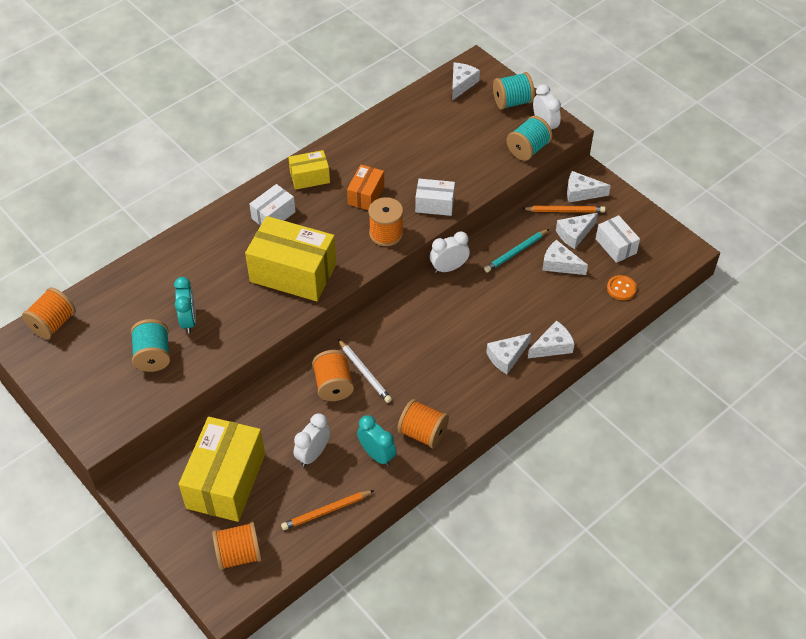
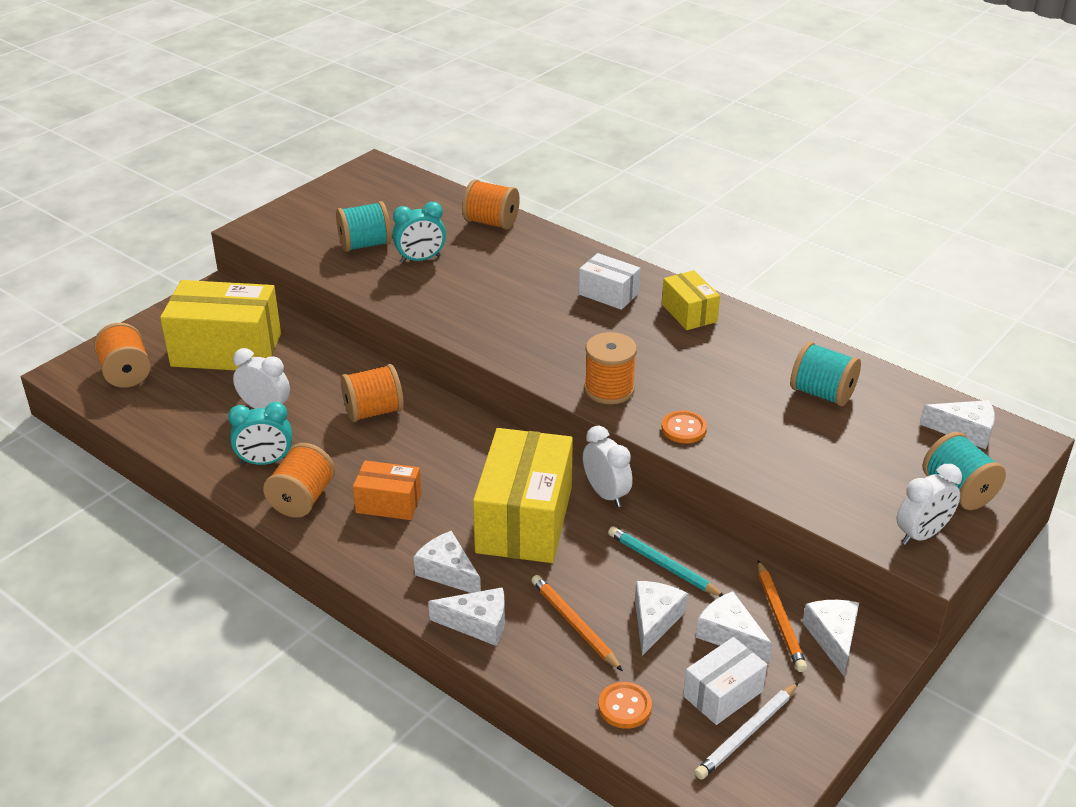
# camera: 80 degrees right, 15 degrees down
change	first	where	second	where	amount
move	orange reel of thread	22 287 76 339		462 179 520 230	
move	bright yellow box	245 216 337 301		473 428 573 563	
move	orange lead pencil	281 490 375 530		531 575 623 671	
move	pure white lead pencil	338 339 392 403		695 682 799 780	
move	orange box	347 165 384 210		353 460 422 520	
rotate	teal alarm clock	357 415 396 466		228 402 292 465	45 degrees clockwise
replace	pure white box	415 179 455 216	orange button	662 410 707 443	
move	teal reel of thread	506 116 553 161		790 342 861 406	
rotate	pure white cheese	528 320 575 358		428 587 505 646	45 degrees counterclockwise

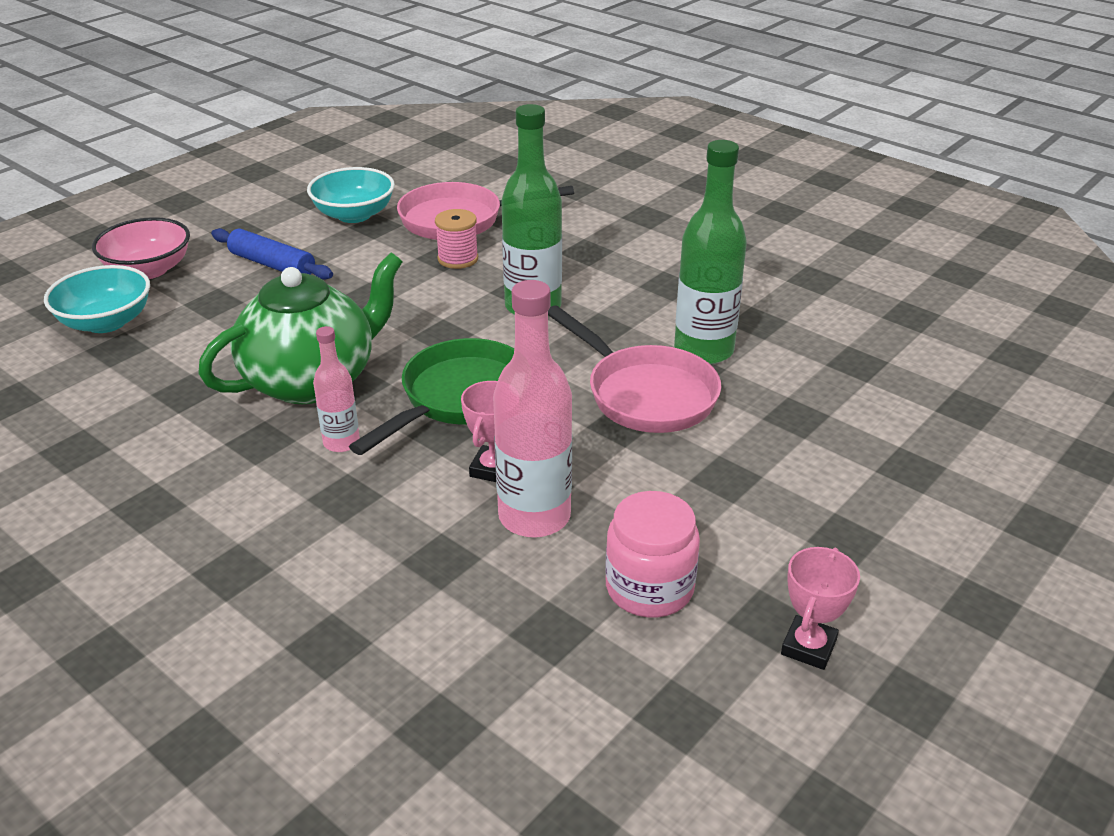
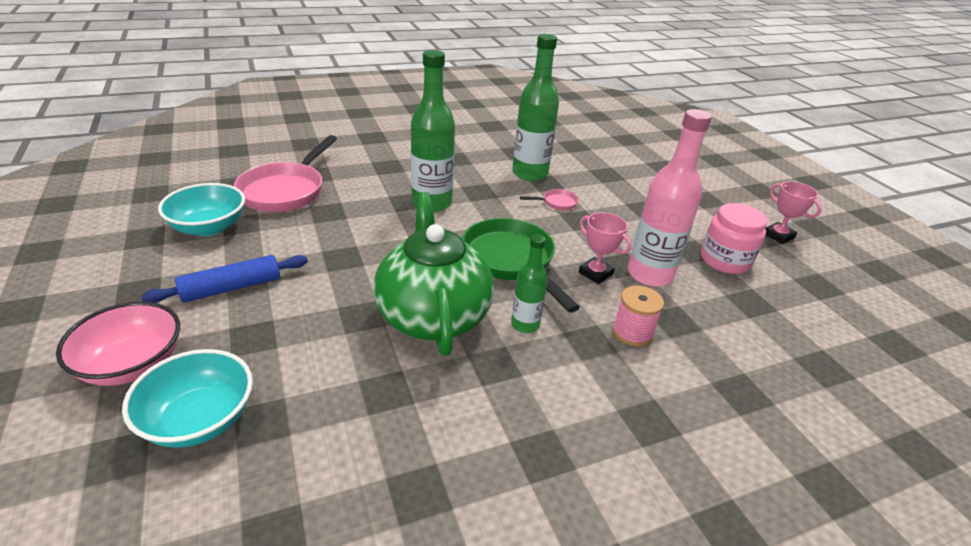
# camera: 65 degrees left, 0 degrees up
change	first	where	second	where	amount
recolor	rosy drink bottle	313 326 360 452	emerald drink bottle	511 234 548 333	
move	rosy reel of thread	435 209 478 269		612 285 664 347	
resize	rosy pan	548 305 721 433		520 189 579 210	x0.43

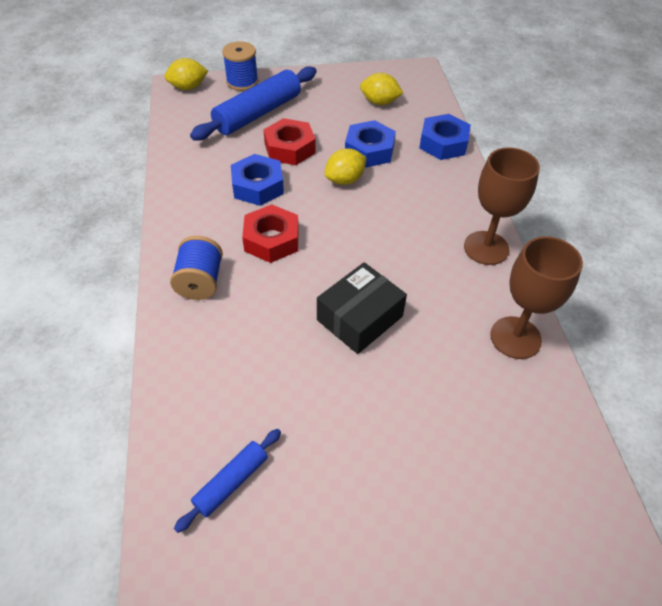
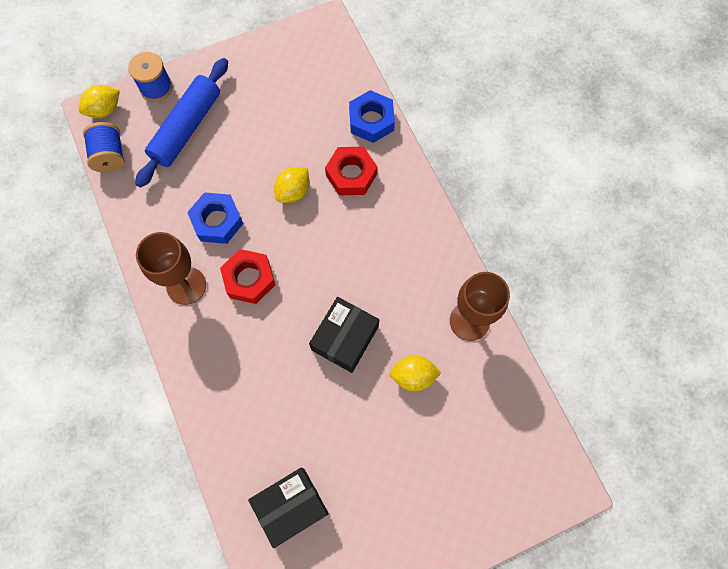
# camera: 15 degrees left, 20 degrees up
change	first	where	second	where	amount
move	cobalt reel of thread	170 236 223 300		83 122 125 172	
replace	cobalt rolling pin	174 429 281 533	ebony box	248 468 329 548	
move	red hex nut	264 118 316 165		325 147 377 195	
delete	cobalt hex nut	345 120 396 168			
move	bright yellow citrus fruit	360 73 403 105		390 355 441 391	
move	russet wine glass	464 147 540 265		136 232 206 305	

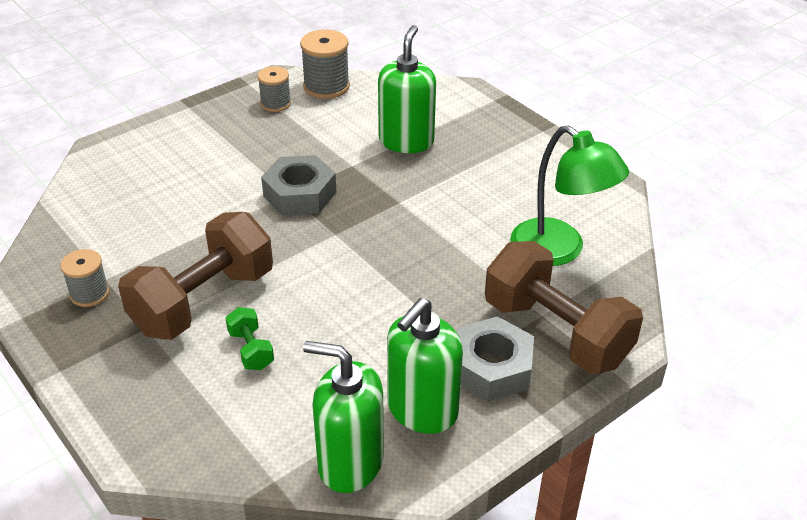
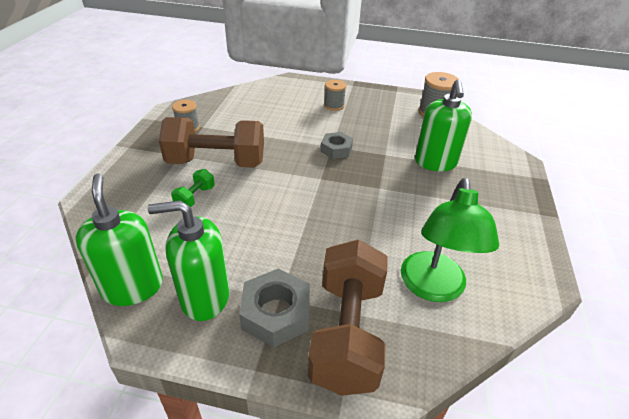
# camera: 50 degrees right, 0 degrees up
change	first	where	second	where	amount
move	grey reel of thread	257 66 291 112		324 80 346 111	
resize	grey hex nut	261 155 336 216		321 132 353 159	x0.65
rotate	emerald soap dispenser	378 25 436 153		415 79 472 171	120 degrees clockwise

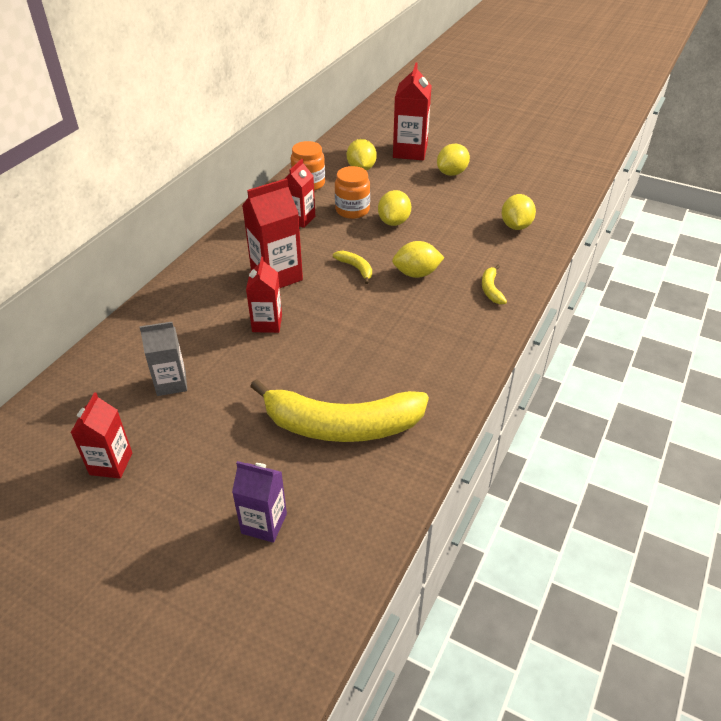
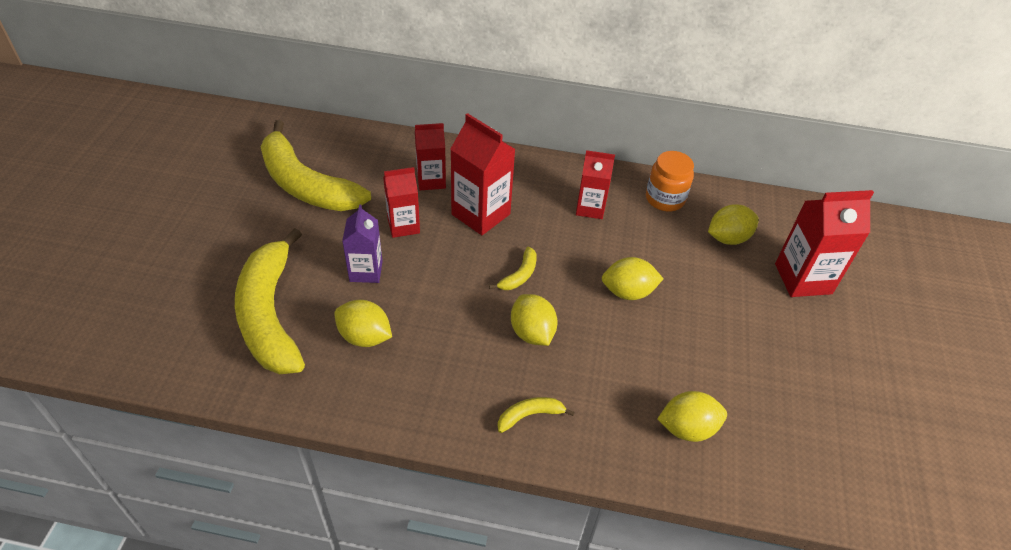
# camera: 70 degrees right, 5 degrees up
change	first	where	second	where	amount
move	red carton	71 392 132 479		415 123 446 190	
replace	grey carton	140 322 187 396	bright yellow toy banana	261 120 371 211	
move	purple carton	232 461 287 543		342 204 383 283	
delete	orange jar	335 166 370 219			
move	bright yellow citrus fruit	437 144 470 176		334 300 392 347	

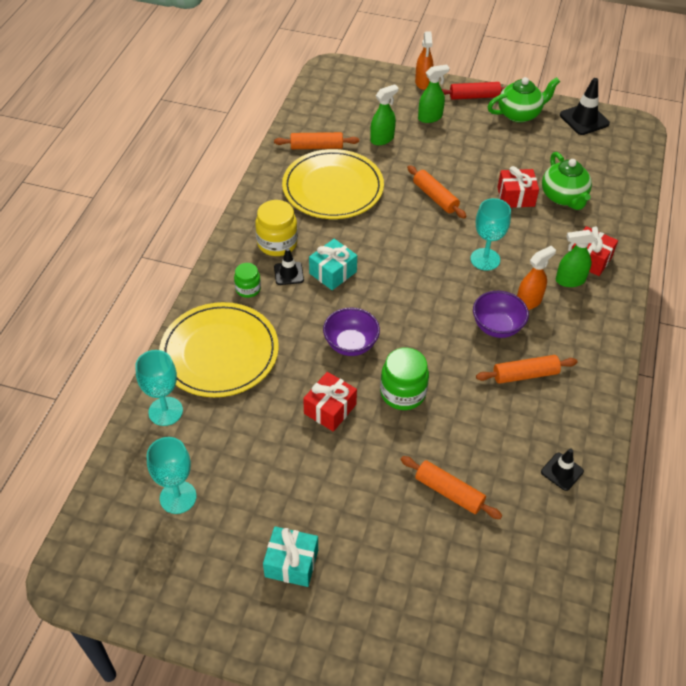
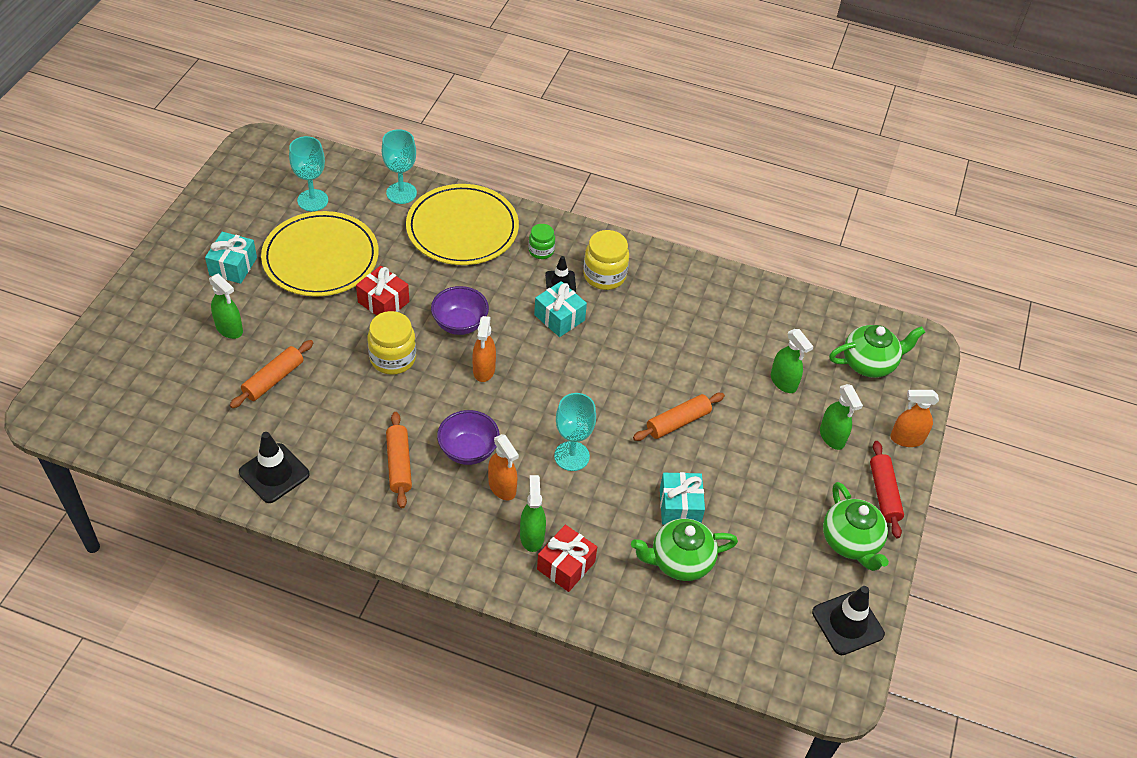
# camera: 90 degrees right, 0 degrees up
change	first	where	second	where	amount
delete	orange rolling pin	274 132 359 149			
move	bright yellow plate	282 149 384 219		261 211 379 297	
recolor	emerald jar	380 348 429 410	bright yellow jar	367 311 416 375	
recolor	red wrapped gift	497 166 539 208	teal wrapped gift	660 472 705 525	
resize	ebony road cone	541 448 584 491		239 432 310 503	x1.61
insert			emerald spray bottle	209 274 243 339	
insert			orange spray bottle	472 316 496 382	
insert			emerald teapot	829 325 925 378	

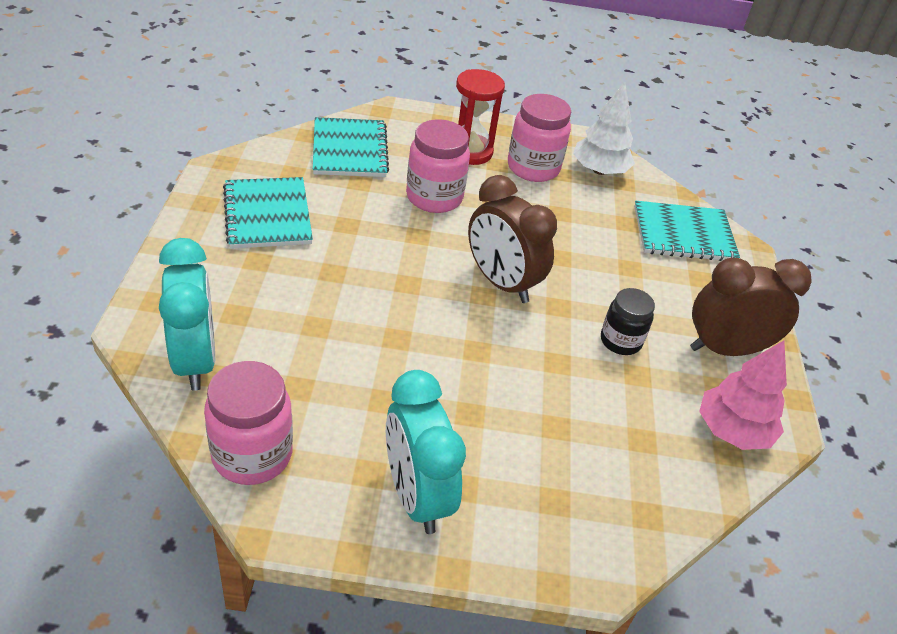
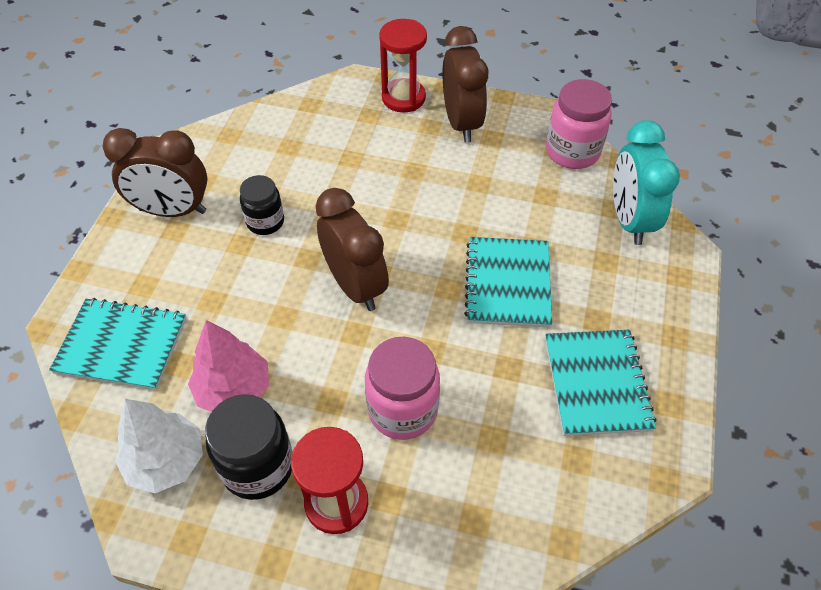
# camera: 165 degrees left, 10 degrees up
change	first	where	second	where	amount
move	teal notepad	313 117 389 177		464 237 552 328	
recolor	teal alarm clock	386 370 466 534	russet alarm clock	443 26 488 143	
recolor	rosy jar	508 94 571 182	ebony jar	205 394 293 500	
move	rosy toy tree	699 341 787 450		188 320 269 412	
insert			red sandglass	379 19 427 112	

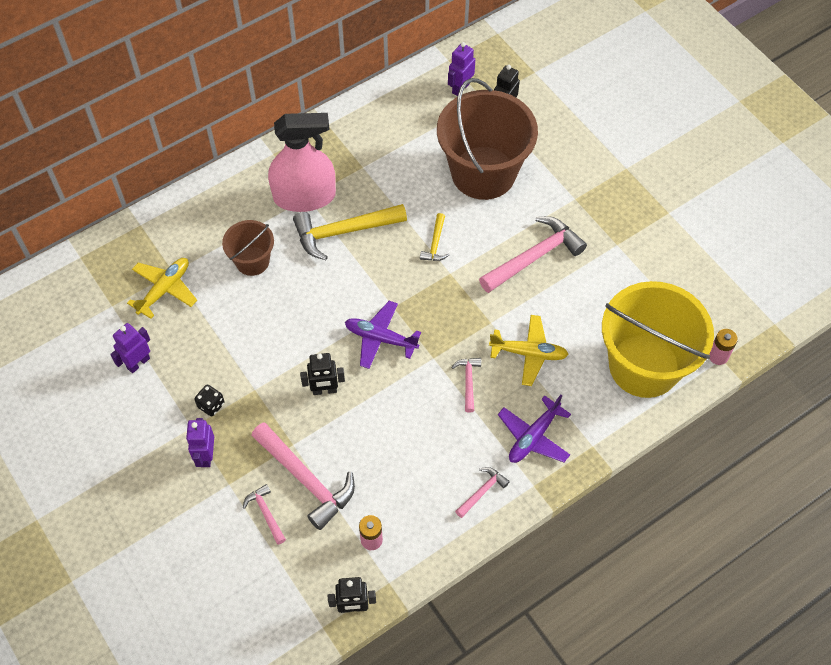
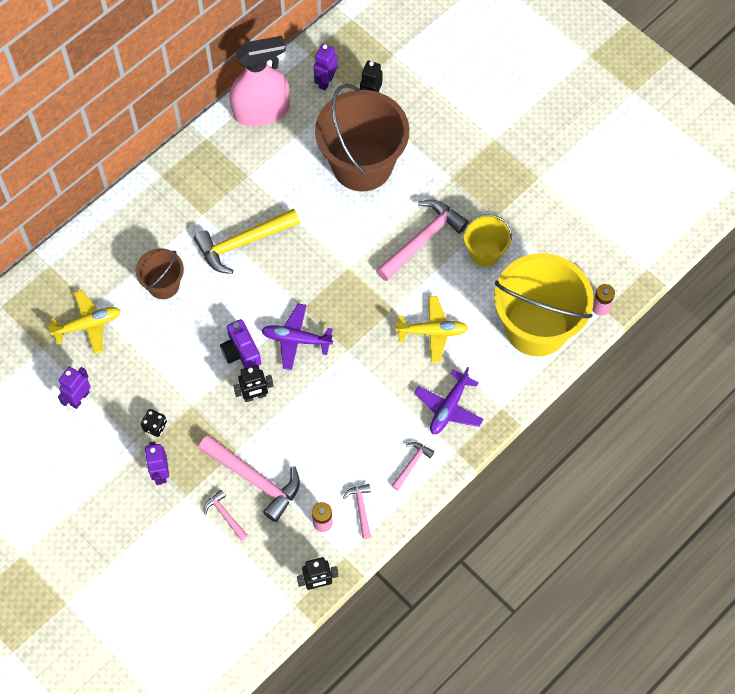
# camera: 10 degrees left, 5 degrees up
change	first	where	second	where	amount
rotate	bright yellow plane	127 258 197 319		48 290 121 354	45 degrees clockwise
move	rosy spray bottle	268 113 336 212		229 36 290 126	
delete	bright yellow hammer	420 213 449 261			
move	rosy hammer	451 358 481 413		343 484 371 539	
insert			purple compact camera	220 319 261 368	
insert			bright yellow bucket	463 214 512 267	

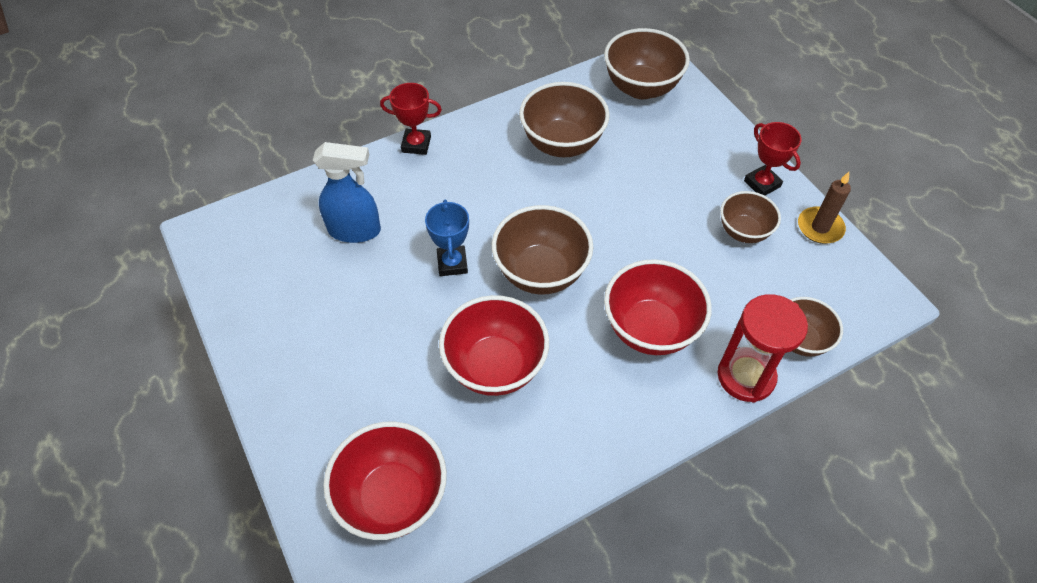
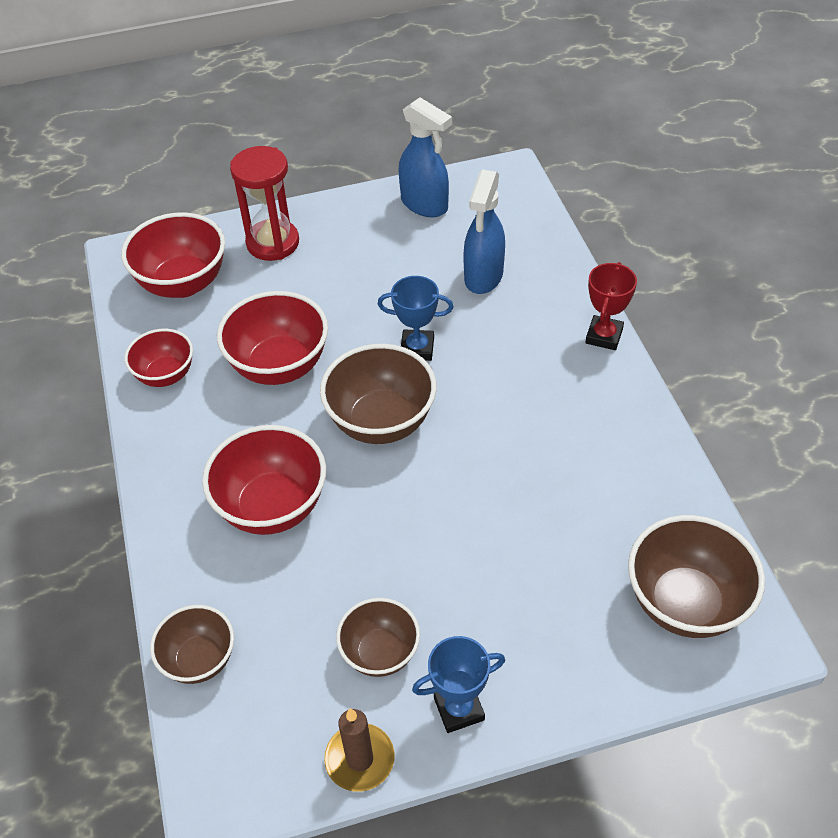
# camera: 105 degrees right, 5 degrees down
change	first	where	second	where	amount
delete	russet bowl	519 82 610 157			
move	red sandglass	718 294 808 403		230 146 299 261	
recolor	red award cup	744 122 802 196	cobalt award cup	412 636 505 733	
insert			red bowl	124 329 193 387	
insert			cobalt spray bottle	399 97 452 217	

